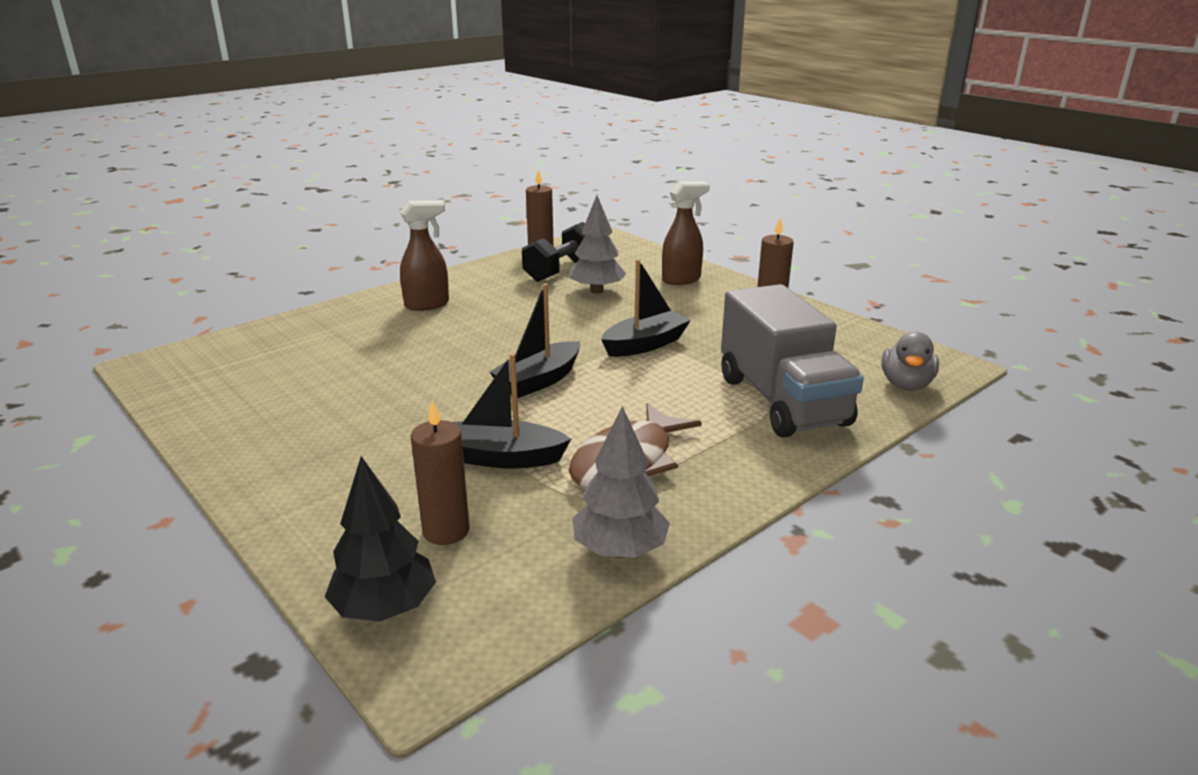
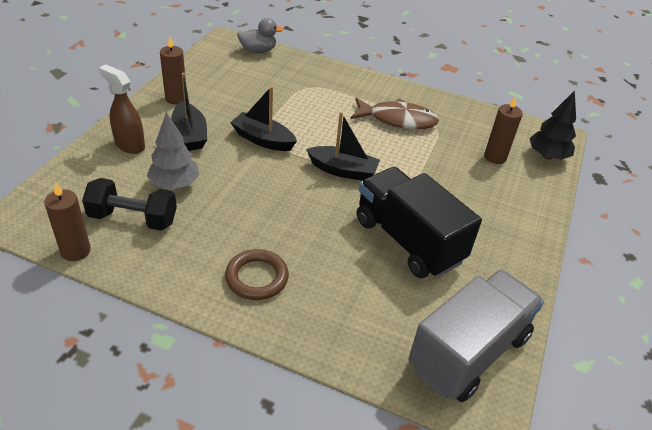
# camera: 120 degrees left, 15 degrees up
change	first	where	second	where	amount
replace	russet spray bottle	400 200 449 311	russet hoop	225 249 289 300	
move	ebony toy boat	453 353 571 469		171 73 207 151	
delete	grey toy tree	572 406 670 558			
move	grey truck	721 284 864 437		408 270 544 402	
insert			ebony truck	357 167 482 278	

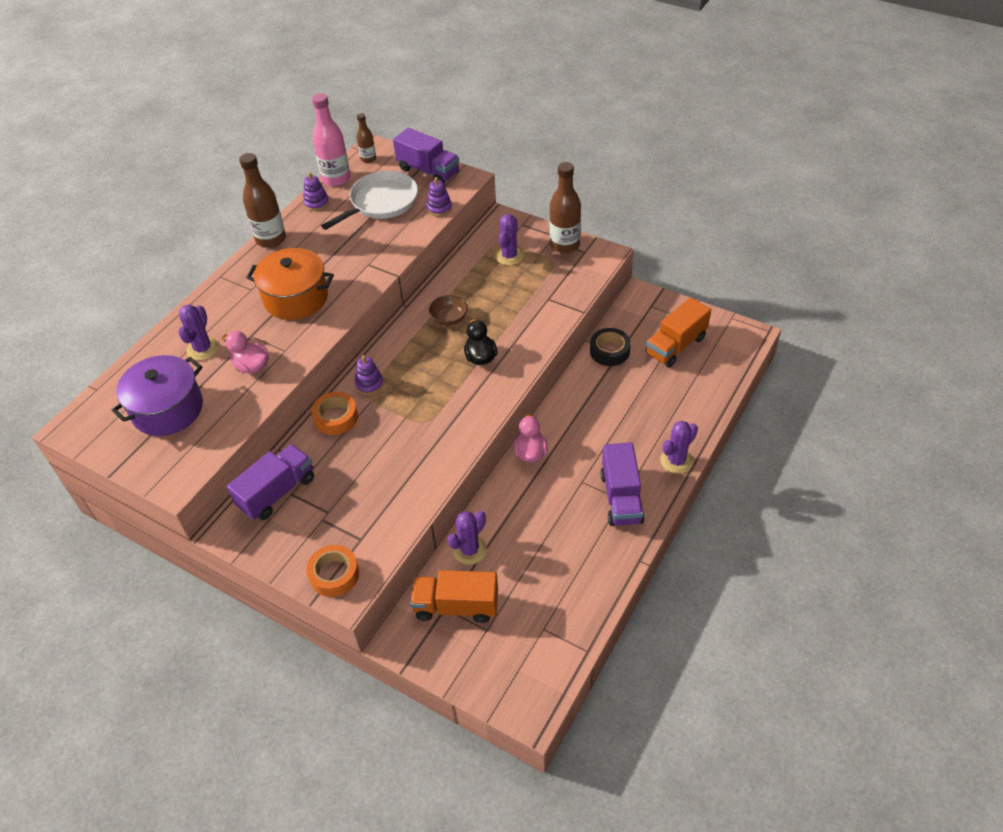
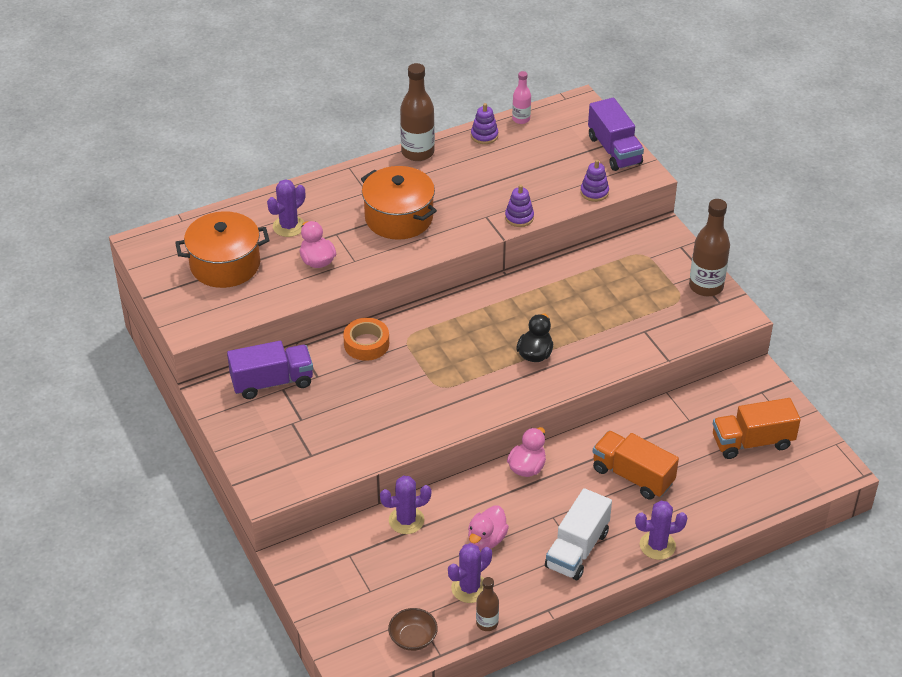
# camera: 30 degrees right, 5 degrees down
change	first	where	second	where	amount
recolor	purple stockpot	111 355 203 436	orange stockpot	175 211 269 288	
delete	orange tape	306 545 359 597			
resize	rosy drink bottle	312 93 351 186		512 71 531 124	x0.55
delete	pure white pan	321 171 418 230			
move	purple stacking toy	355 355 384 395		505 185 534 227	
move	russet drink bottle	357 113 376 163		476 577 499 631	
move	orange truck	410 570 498 623		593 431 679 500	
move	russet bowl	429 295 468 326		388 608 438 651	
move	purple saguaro cactus	495 214 524 265		448 543 492 603	
delete	ebony tape	590 328 631 366			
recolor	purple truck	600 442 645 526	pure white truck	545 488 612 580	
insert			rosy toy duck	468 505 509 550	

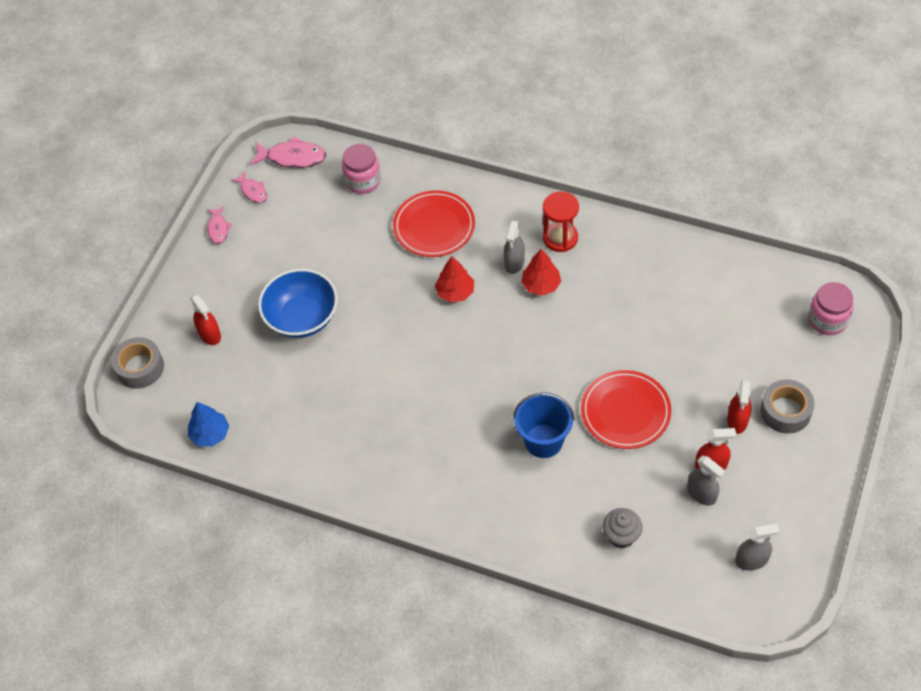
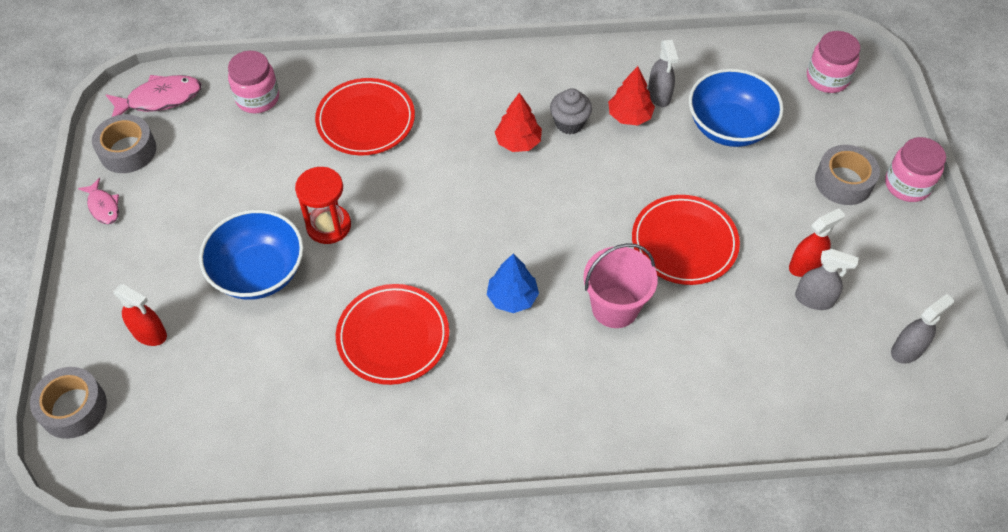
# camera: 30 degrees left, 0 degrees up
change	first	where	second	where	amount
move	cobalt toy tree	188 402 229 447		487 254 539 313	
replace	rosy fish figure	231 171 267 203	grey tape	92 114 156 173	
move	red toy tree	435 256 474 302		608 66 655 126	
move	grey spray bottle	504 221 525 274		648 39 678 107	
recolor	cobalt bucket	513 392 575 458	rosy bucket	583 243 658 328	
move	red sandglass	543 191 579 252		295 167 351 244	
move	grey fairy cake	602 508 642 548		550 89 592 134	
delete	red spray bottle	727 380 751 434			
insert			red plate	336 284 449 385	
insert			cobalt bowl	689 69 784 147	
insert			rosy jar	885 137 946 202	

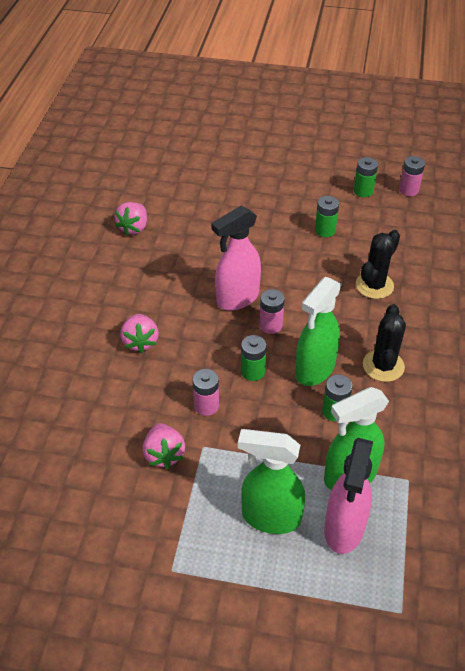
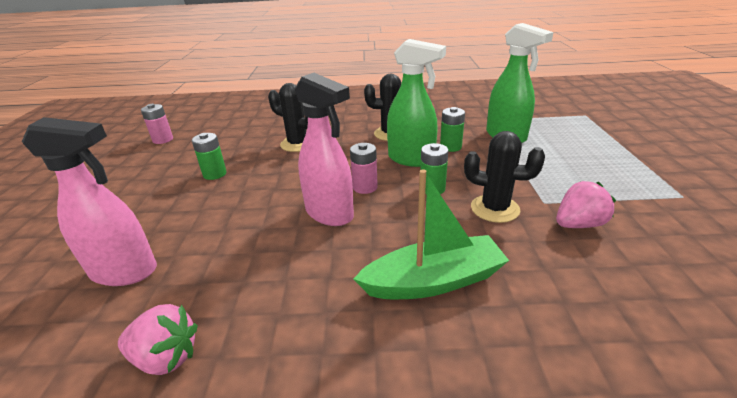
# camera: 100 degrees left, 15 degrees down
change	first	where	second	where	amount
replace	rosy berry	120 314 159 353	emerald toy boat	353 170 509 299	
replace	rosy AA battery	192 369 219 416	ebony saguaro cactus	464 131 545 223	
delete	emerald spray bottle	238 429 305 534			
move	rosy spray bottle	324 438 373 554		22 117 157 286	
delete	emerald AA battery	354 157 378 197			

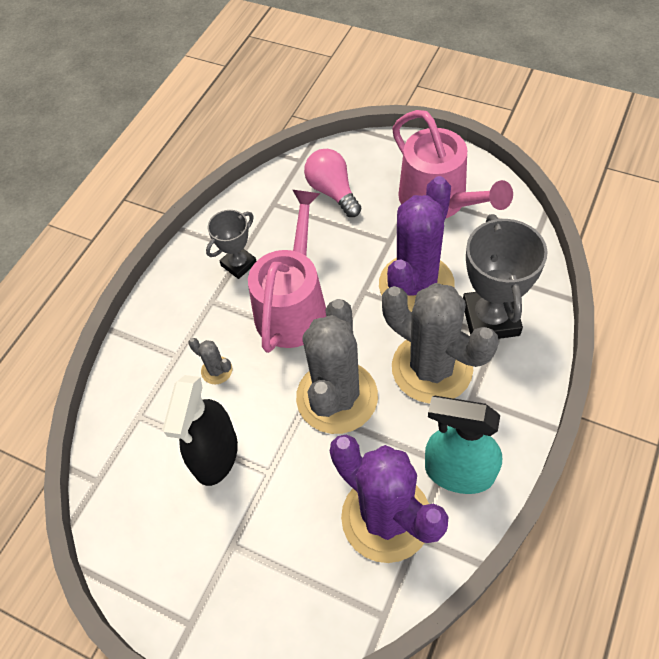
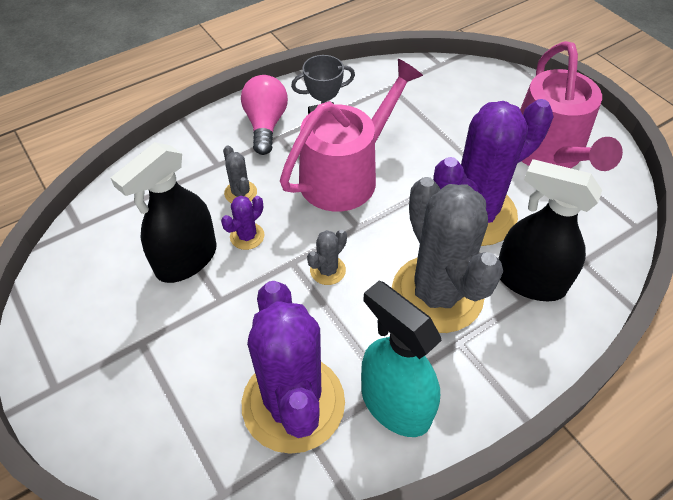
# camera: 25 degrees right, 5 degrees down
change	first	where	second	where	amount
resize	grey saguaro cactus	296 299 378 434		307 229 347 285	x0.40
move	rosy lightbulb	304 149 361 217		241 75 288 155	
replace	grey award cup	463 214 548 339	ebony spray bottle	498 159 602 301	
insert			purple saguaro cactus	221 196 264 250	

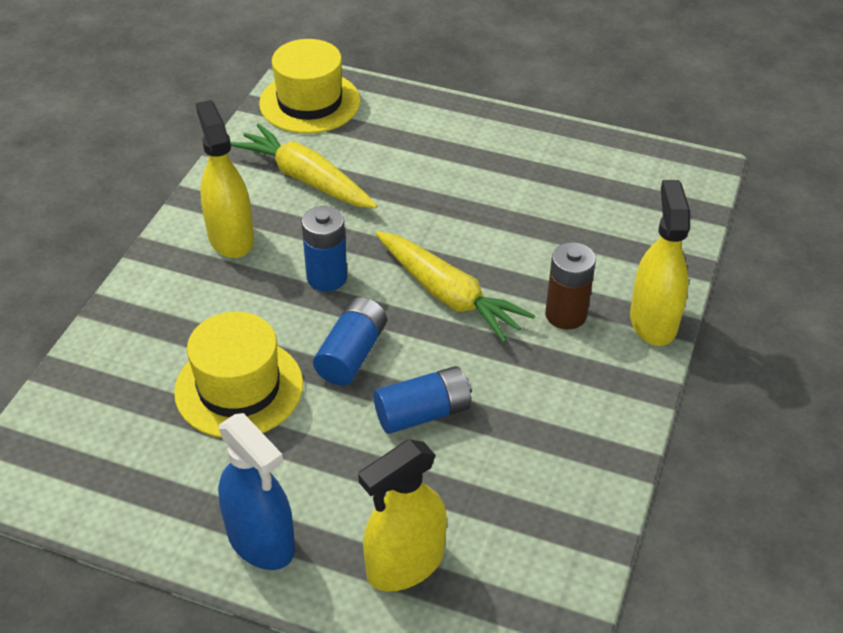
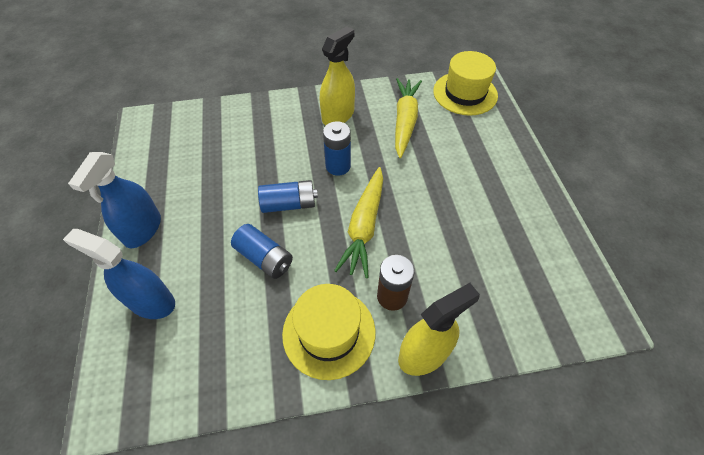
# camera: 60 degrees right, 10 degrees up
change	first	where	second	where	amount
move	bright yellow hat	174 312 303 438		282 284 376 380	
recolor	bright yellow spray bottle	358 439 447 592	cobalt spray bottle	63 229 175 319	

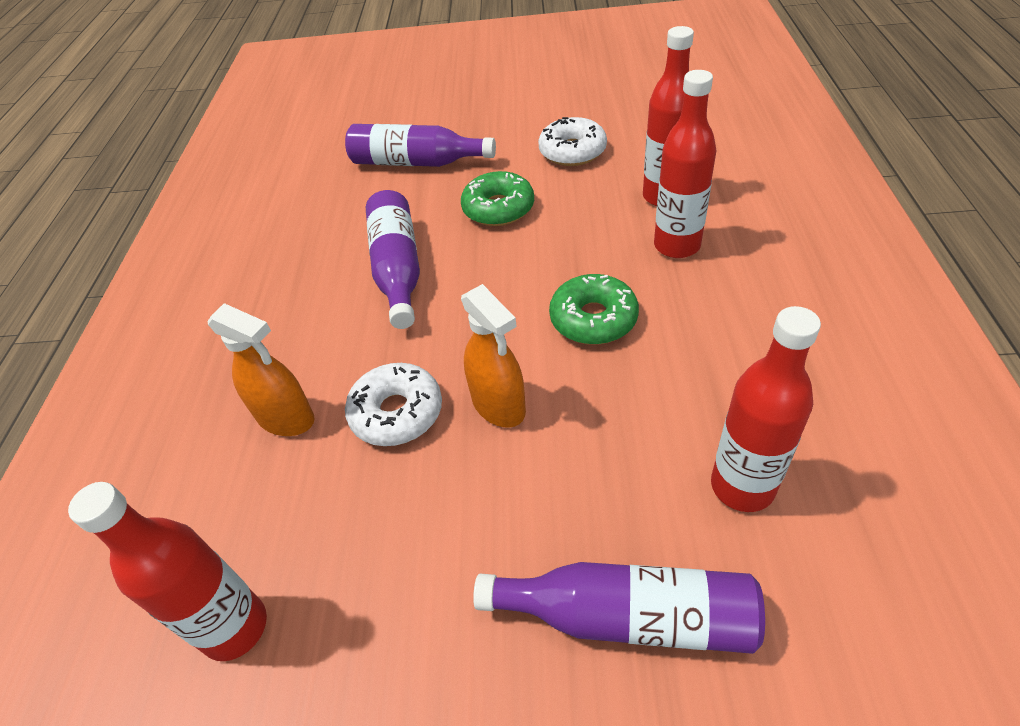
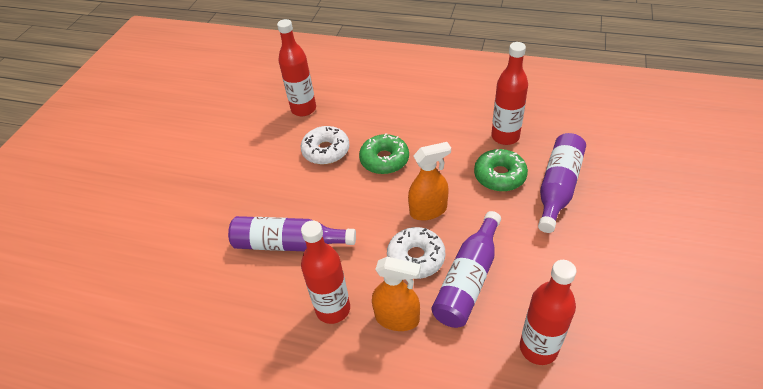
# camera: 75 degrees left, 0 degrees up
change	first	where	second	where	amount
rotate	orange spray bottle	207 303 315 436		372 257 421 331	60 degrees clockwise
move	purple drink bottle	345 124 496 167		431 211 501 328	
move	emerald glazed donut	461 171 534 226		474 149 528 192	
move	pure white glazed donut	538 117 607 166		300 126 350 165	
move	red drink bottle	654 70 716 258		301 220 350 324	

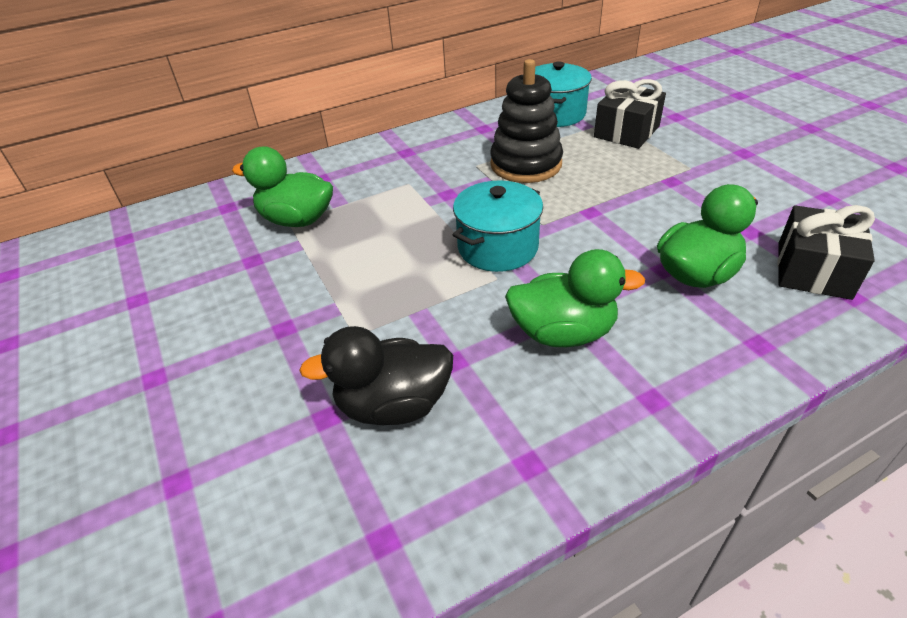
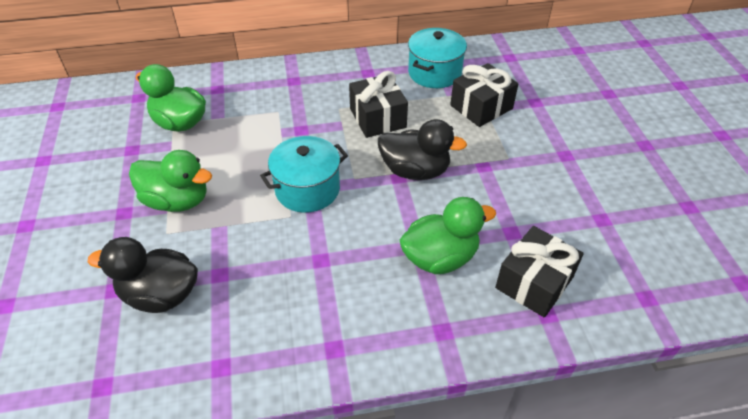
# camera: 15 degrees right, 5 degrees up
change	first	where	second	where	amount
replace	ebony stacking toy	490 59 563 183	ebony wrapped gift	349 71 408 138	
move	emerald toy duck	505 249 645 347		129 150 212 212	
insert			ebony toy duck	378 119 467 180	

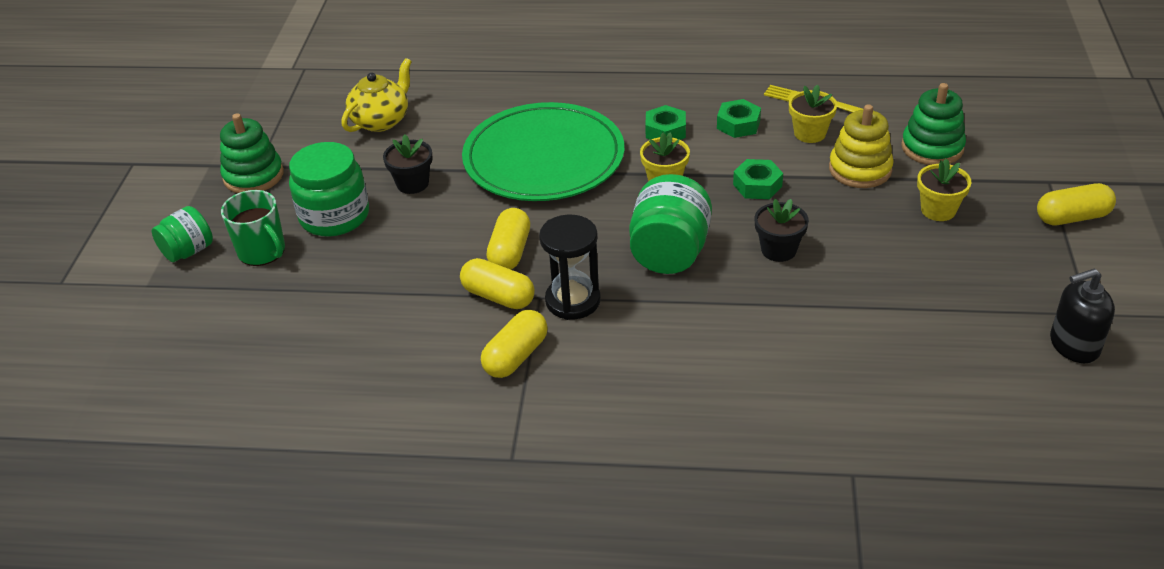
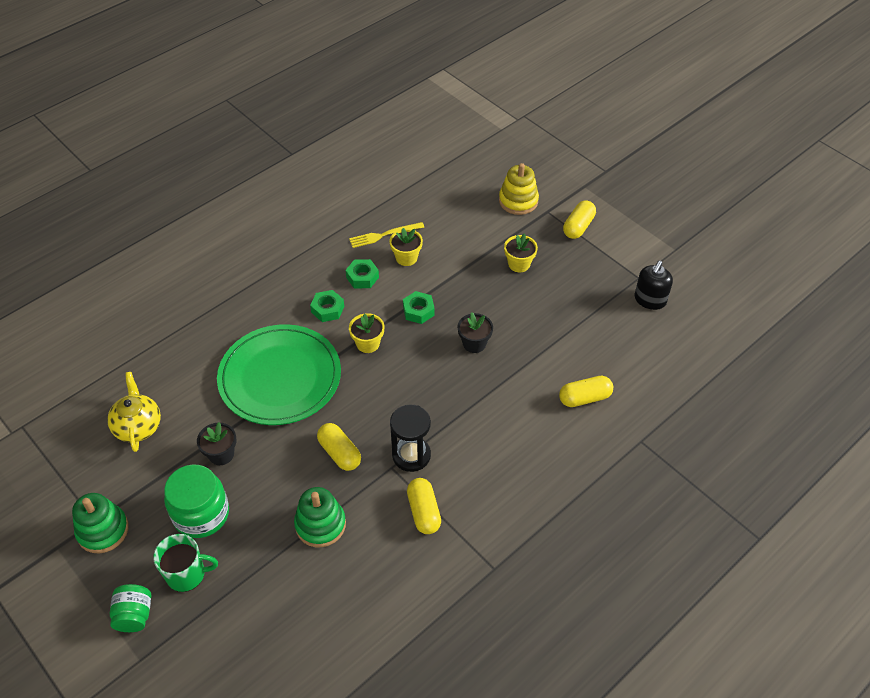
# camera: 50 degrees left, 10 degrees up
change	first	where	second	where	amount
move	bright yellow pill shape	460 258 535 309		559 376 613 407	
delete	emerald jar	629 174 712 274			
move	bright yellow stacking toy	829 104 894 188		499 163 539 215	
move	emerald stacking toy	901 83 966 165		294 487 346 547	

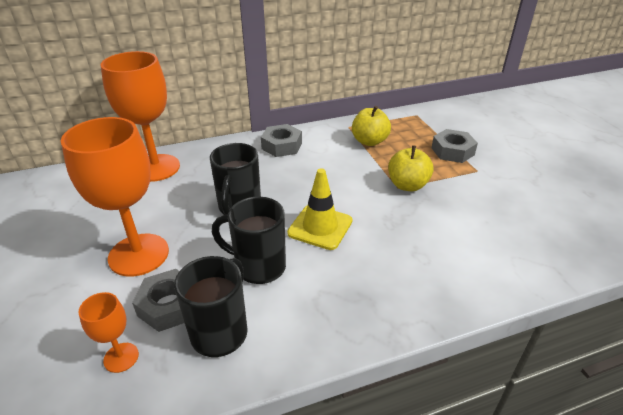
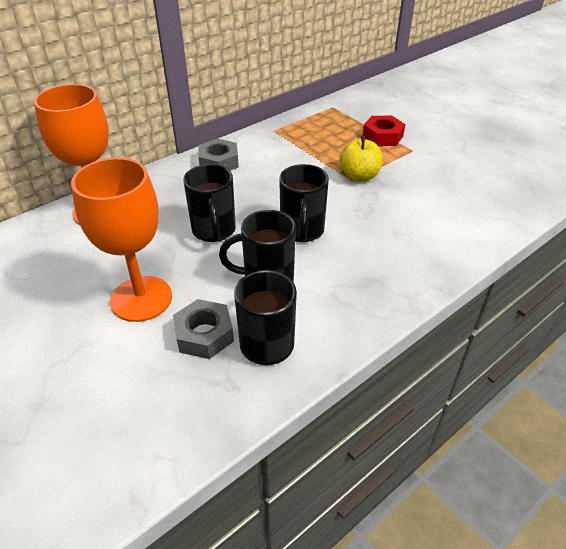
# camera: 20 degrees left, 5 degrees up
change	first	where	second	where	amount
delete	orange wine glass	78 292 139 373			
replace	bright yellow road cone	287 168 353 250	ebony coffee mug	279 164 329 242	
delete	bright yellow apple fruit	352 106 391 146			
recolor	grey hex nut	432 129 478 163	red hex nut	363 116 405 146	

